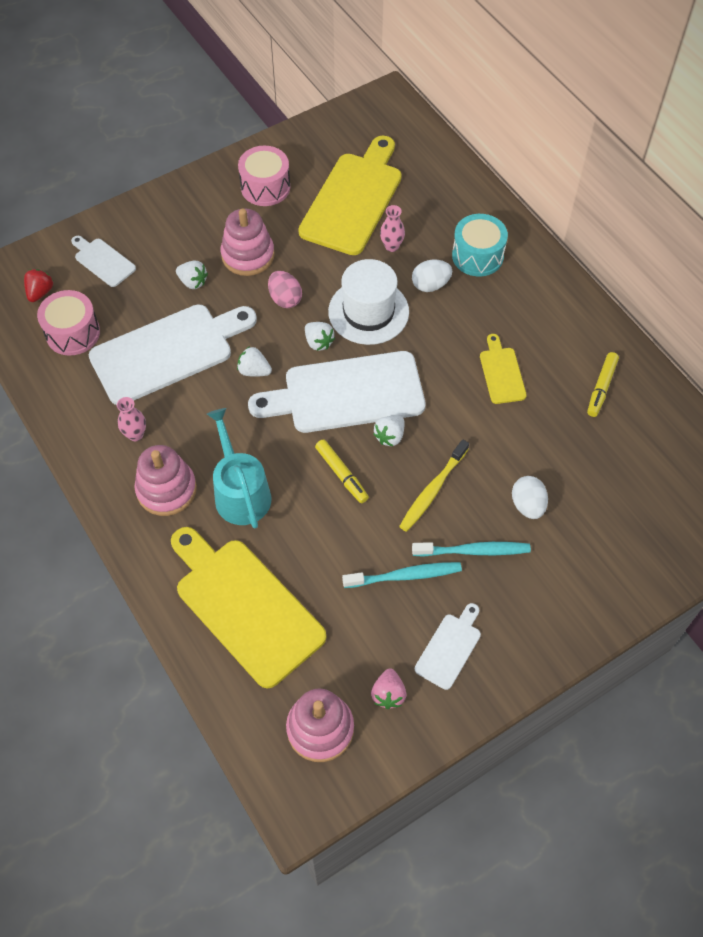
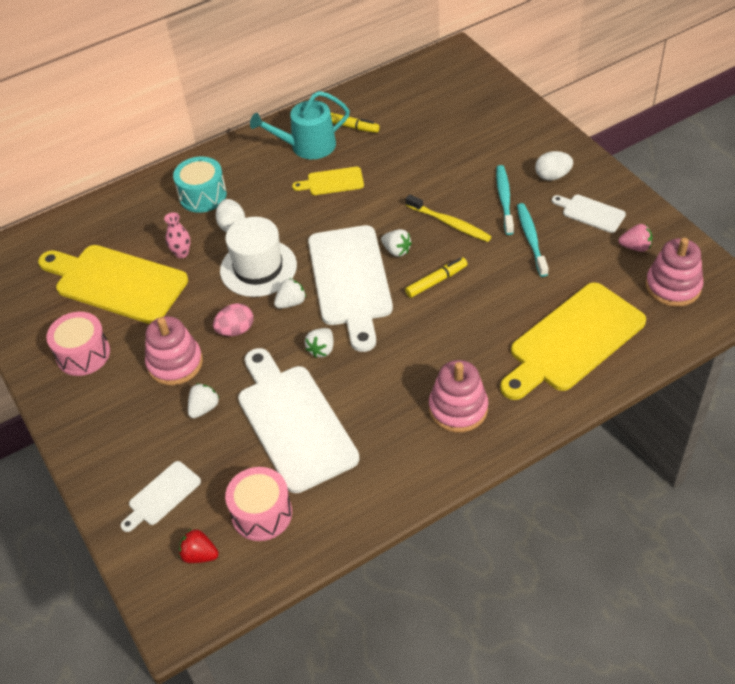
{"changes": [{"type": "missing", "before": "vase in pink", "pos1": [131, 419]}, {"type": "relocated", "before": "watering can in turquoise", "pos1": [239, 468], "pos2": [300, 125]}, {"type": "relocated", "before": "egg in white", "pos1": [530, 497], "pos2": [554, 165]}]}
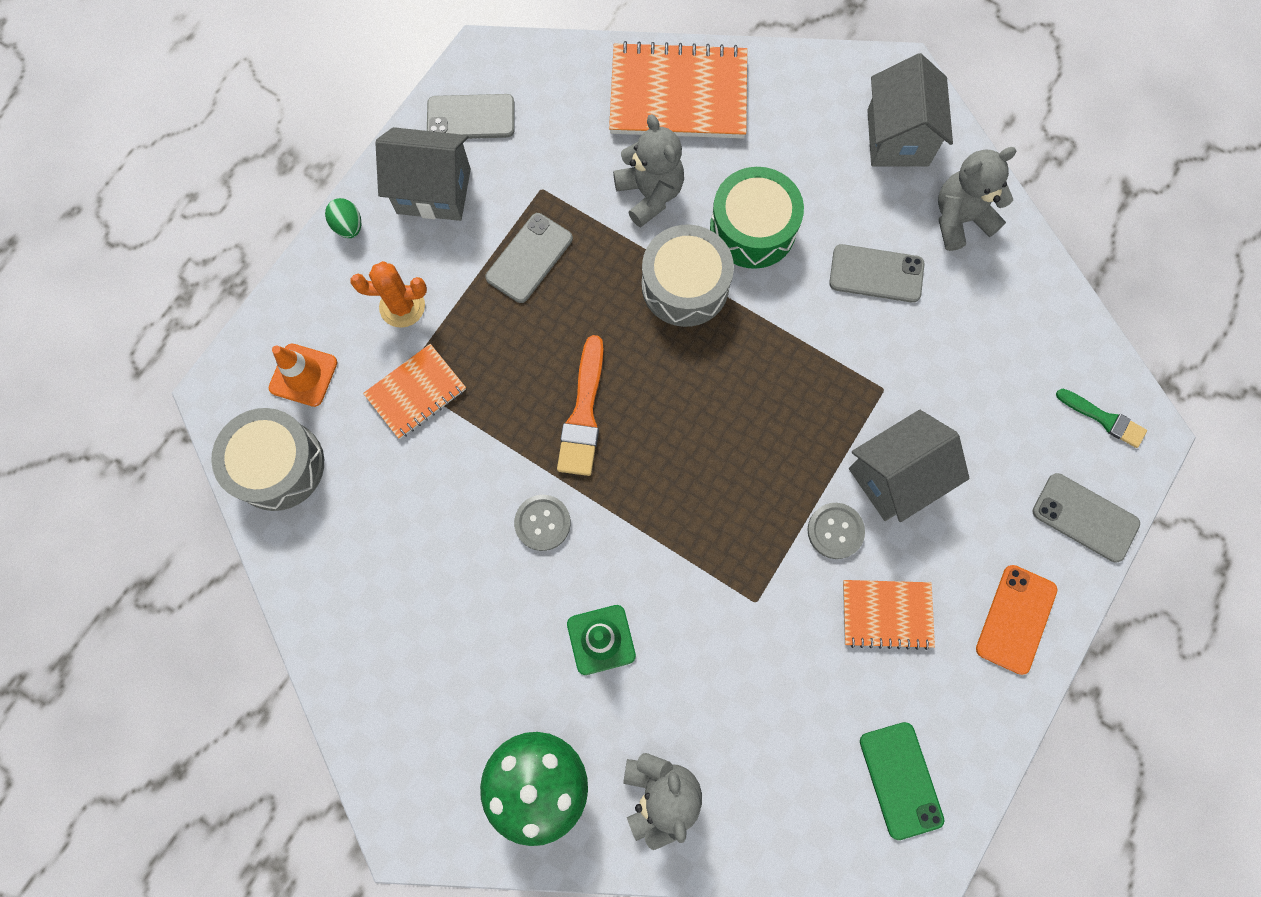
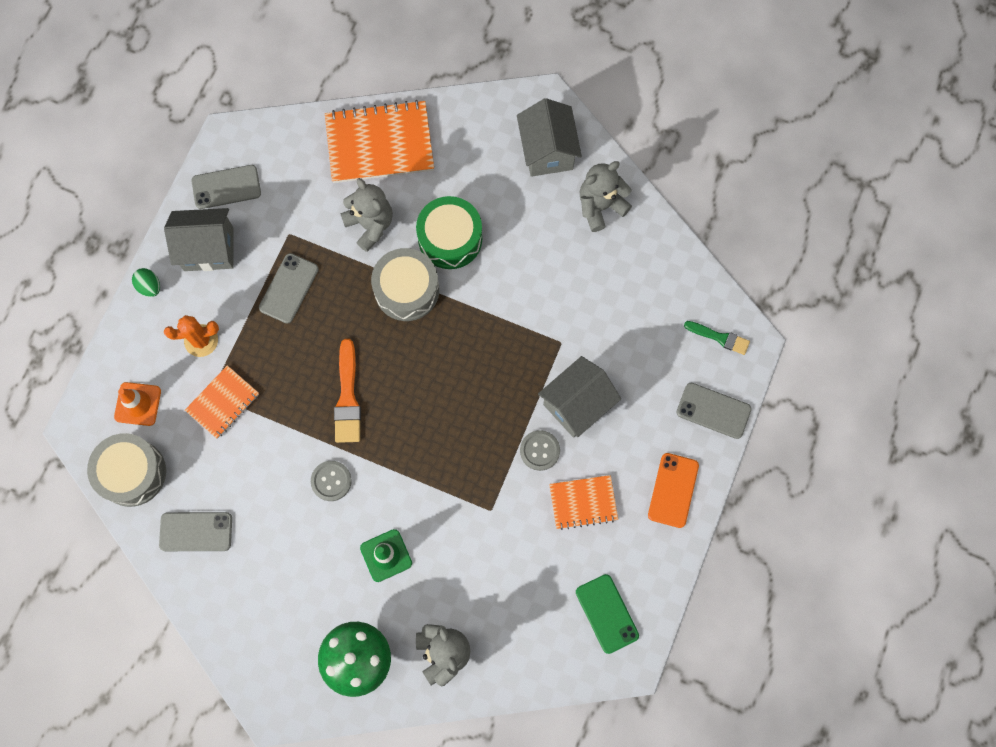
{"changes": [{"type": "relocated", "before": "phone in grey", "pos1": [876, 273], "pos2": [195, 531]}]}
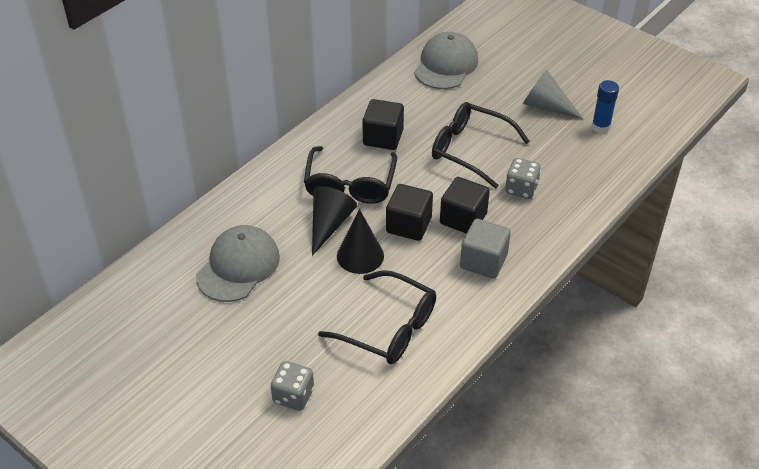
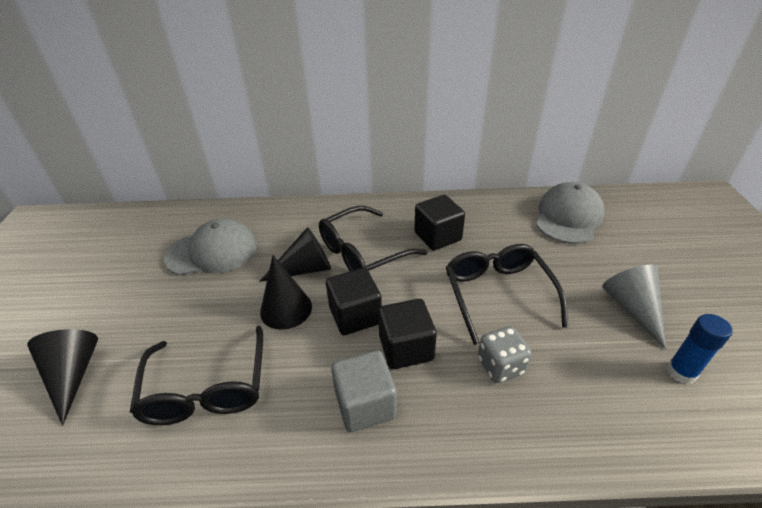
{"changes": [{"type": "exchanged", "before": "dice in grey", "after": "cone in black", "pos1": [292, 386], "pos2": [62, 377]}, {"type": "spun", "before": "cap in grey", "pos1": [446, 60], "pos2": [570, 213], "turn": -45}]}
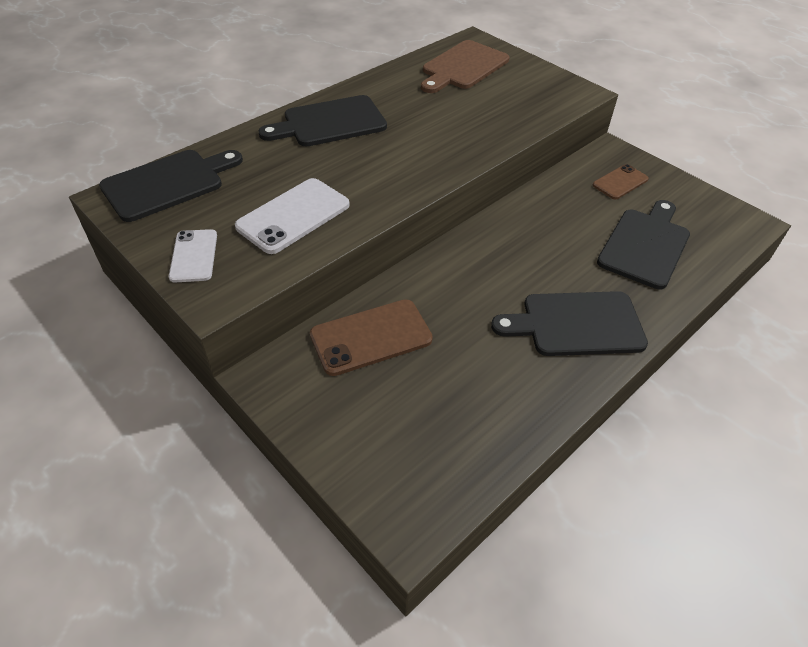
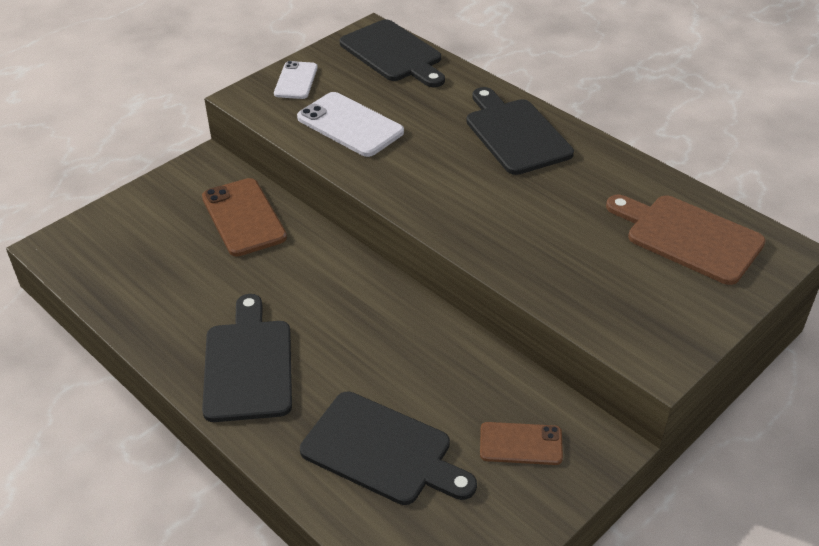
{"changes": [{"type": "spun", "before": "phone in white", "pos1": [193, 255], "pos2": [296, 80], "turn": -75}, {"type": "spun", "before": "phone in brown", "pos1": [621, 181], "pos2": [521, 443], "turn": -45}]}
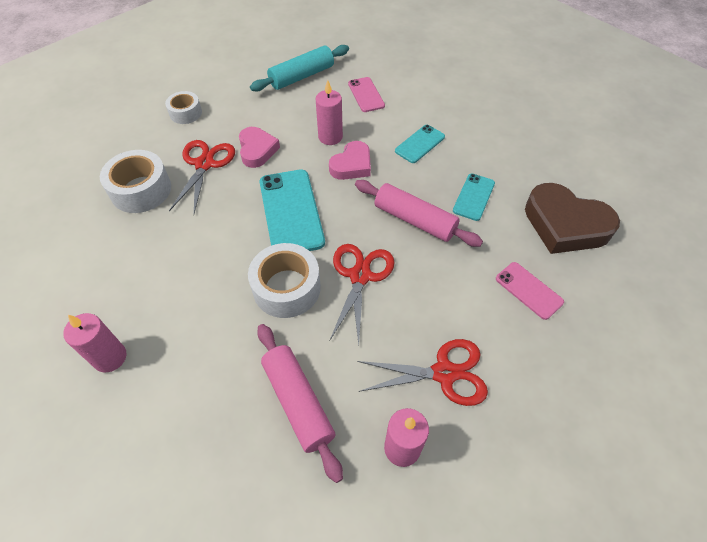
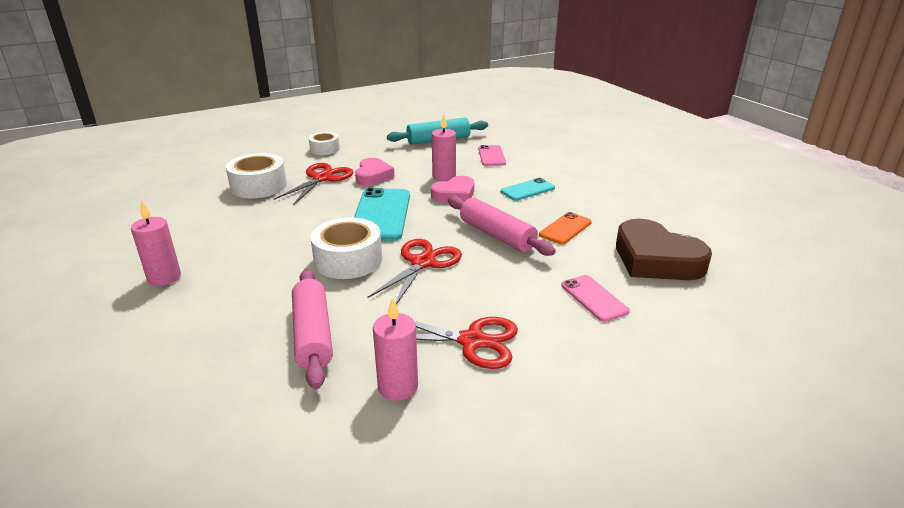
{"changes": [{"type": "colour", "before": "phone in turquoise", "after": "phone in orange", "pos1": [474, 197], "pos2": [565, 228]}]}
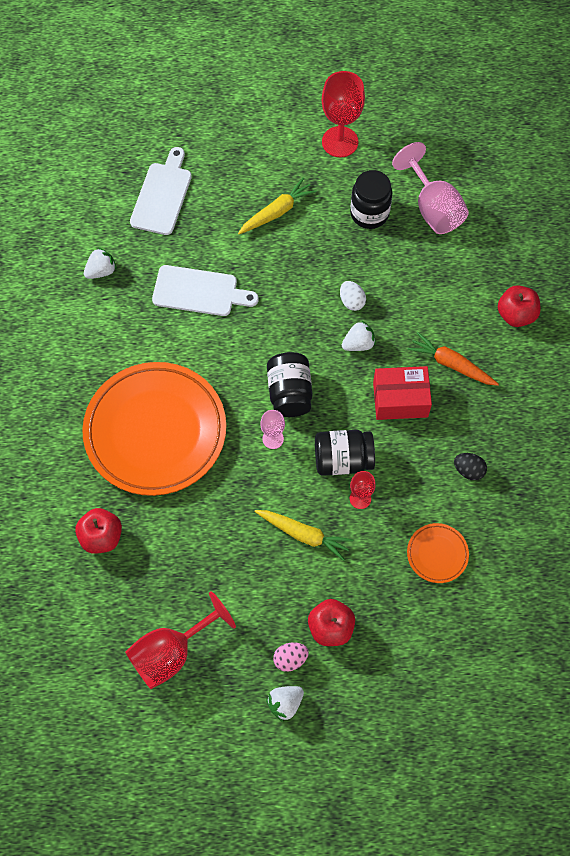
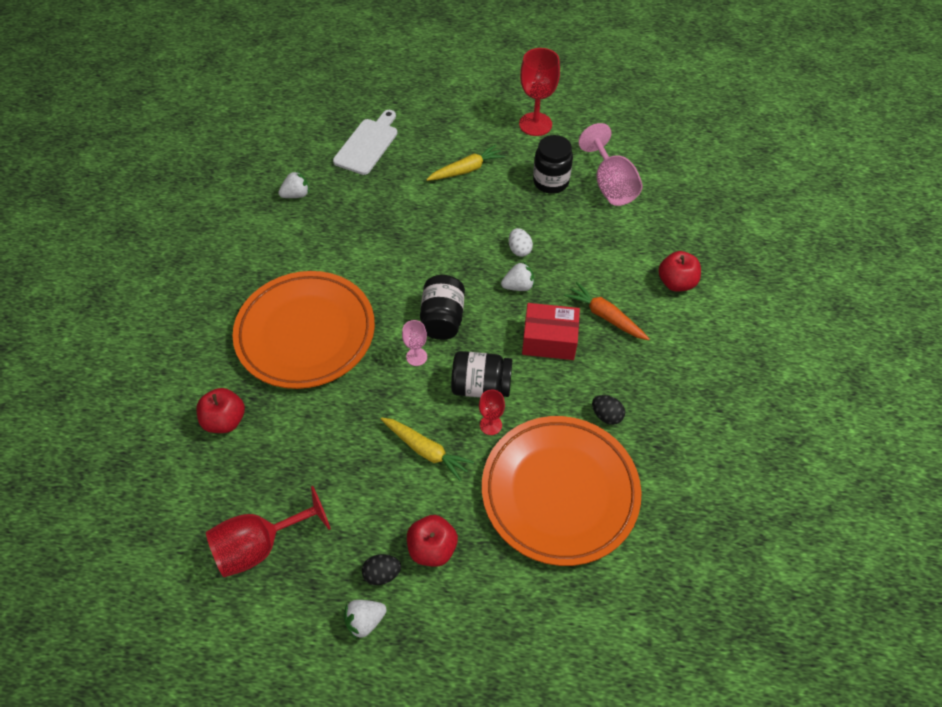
{"changes": [{"type": "missing", "before": "cutting board in white", "pos1": [205, 290]}, {"type": "colour", "before": "egg in pink", "after": "egg in black", "pos1": [291, 657], "pos2": [381, 569]}, {"type": "size", "before": "plate in orange", "pos1": [438, 553], "pos2": [561, 491], "scale": 2.4}]}
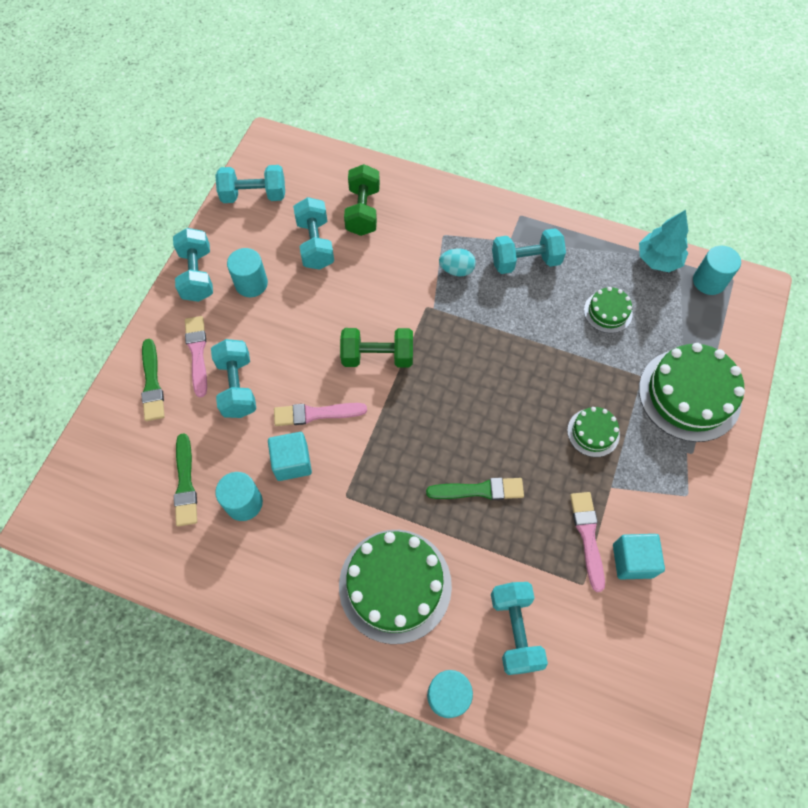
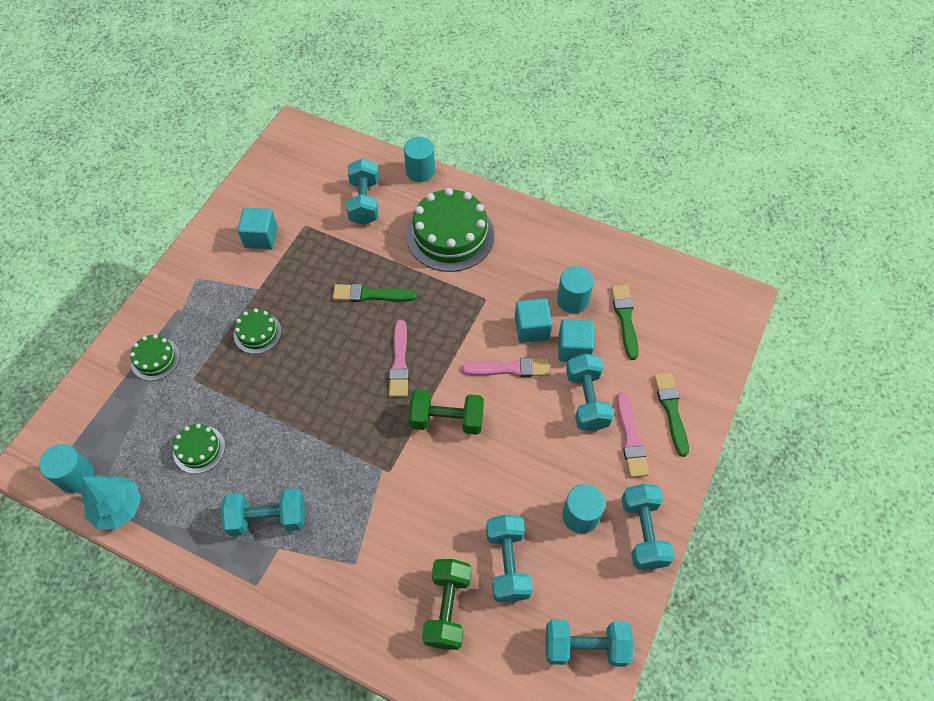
{"changes": [{"type": "missing", "before": "egg in turquoise", "pos1": [457, 262]}, {"type": "relocated", "before": "brush in pink", "pos1": [587, 542], "pos2": [399, 358]}, {"type": "size", "before": "cake in green", "pos1": [692, 392], "pos2": [155, 357], "scale": 0.5}, {"type": "appeared", "after": "cube in turquoise", "pos2": [576, 340]}]}
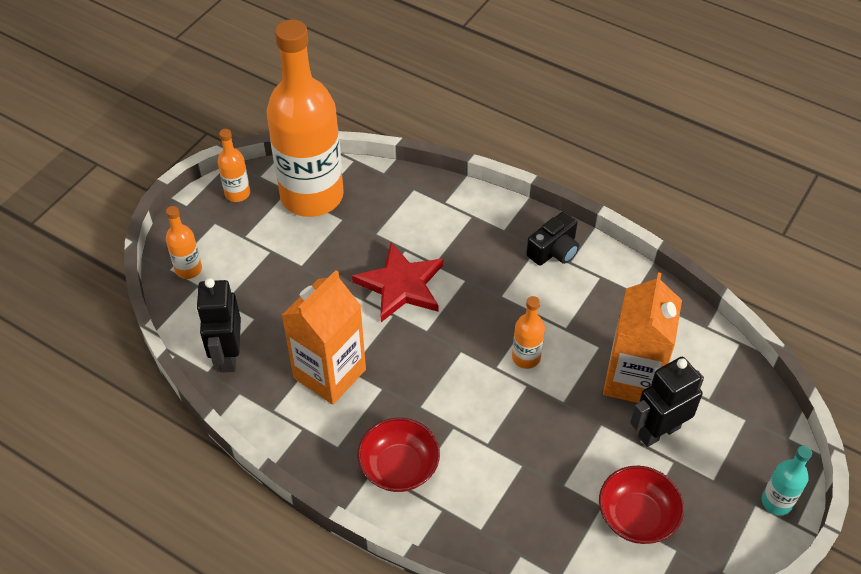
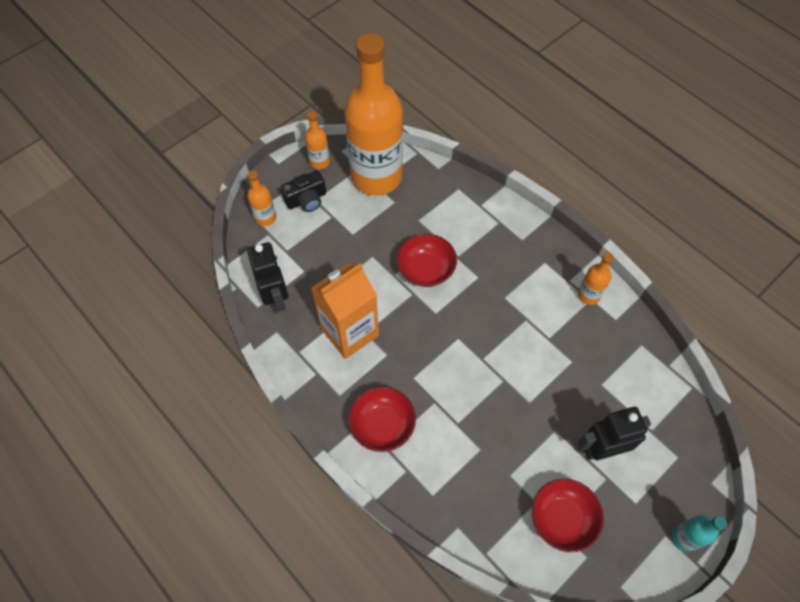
{"changes": [{"type": "spun", "before": "robot in black", "pos1": [218, 325], "pos2": [268, 277], "turn": 150}, {"type": "exchanged", "before": "star in red", "after": "bowl in red", "pos1": [397, 282], "pos2": [427, 260]}, {"type": "relocated", "before": "bottle in orange", "pos1": [528, 332], "pos2": [596, 279]}, {"type": "relocated", "before": "camera in black", "pos1": [552, 238], "pos2": [303, 191]}, {"type": "missing", "before": "carton in orange", "pos1": [642, 337]}]}
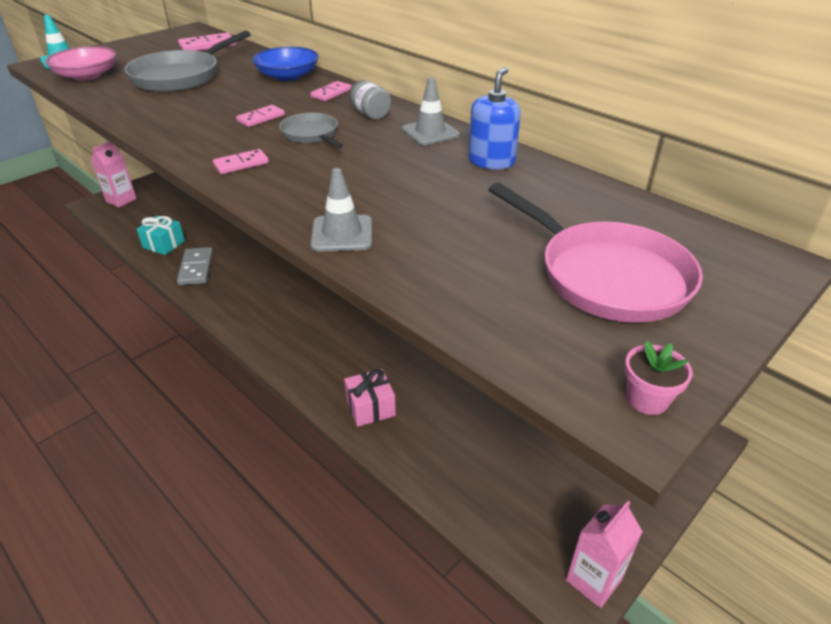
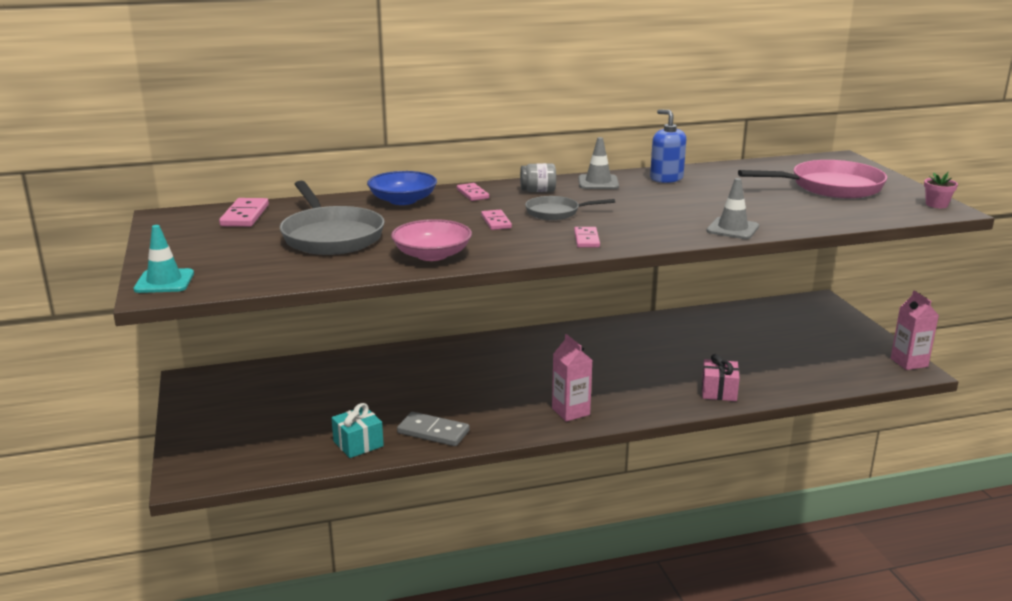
{"changes": [{"type": "relocated", "before": "bowl in pink", "pos1": [80, 63], "pos2": [431, 240]}, {"type": "relocated", "before": "carton in pink", "pos1": [114, 175], "pos2": [572, 378]}]}
